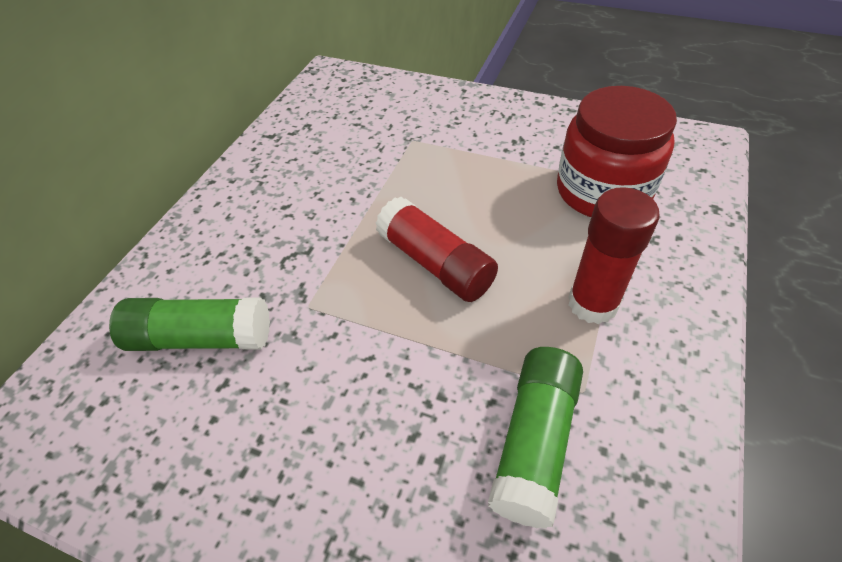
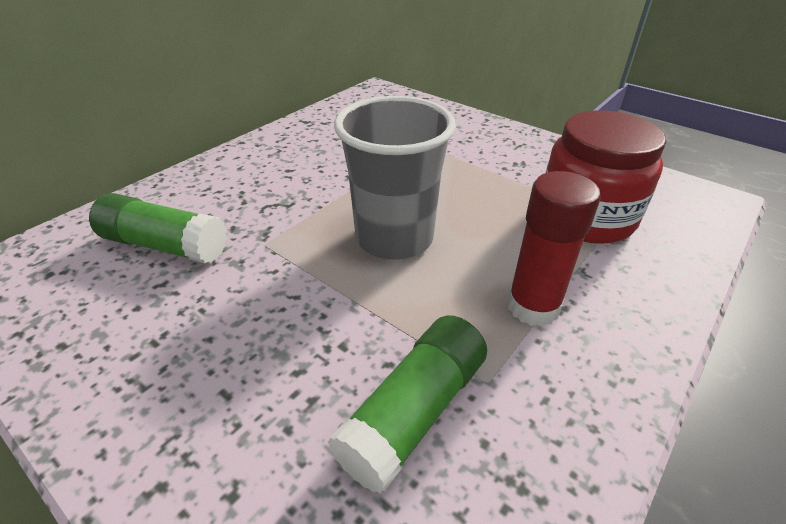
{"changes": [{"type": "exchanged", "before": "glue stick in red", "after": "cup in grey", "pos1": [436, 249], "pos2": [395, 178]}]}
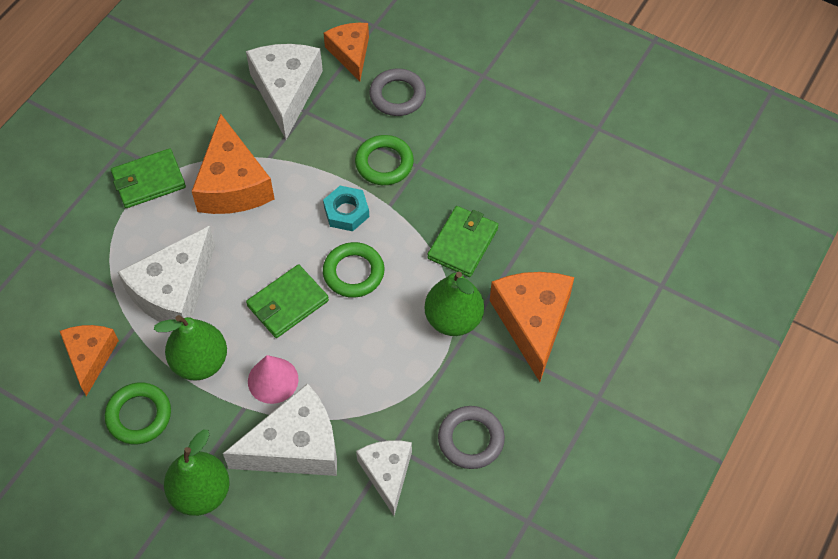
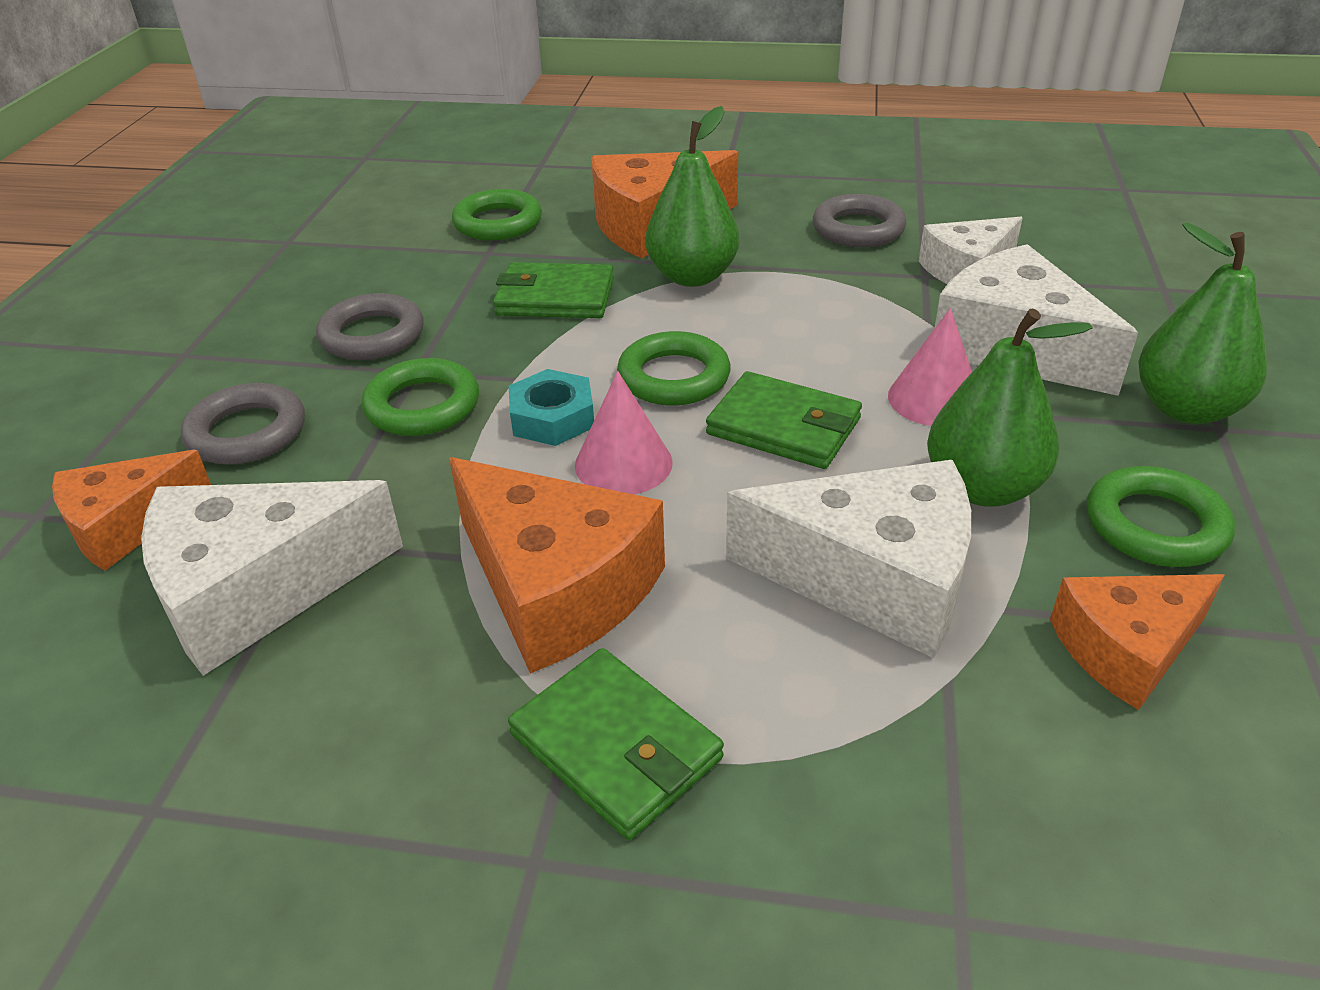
{"changes": [{"type": "spun", "before": "cheese in orange", "pos1": [233, 164], "pos2": [557, 565], "turn": 75}, {"type": "appeared", "after": "ring in grey", "pos2": [370, 326]}, {"type": "appeared", "after": "ring in green", "pos2": [497, 215]}, {"type": "appeared", "after": "cone in pink", "pos2": [624, 432]}]}
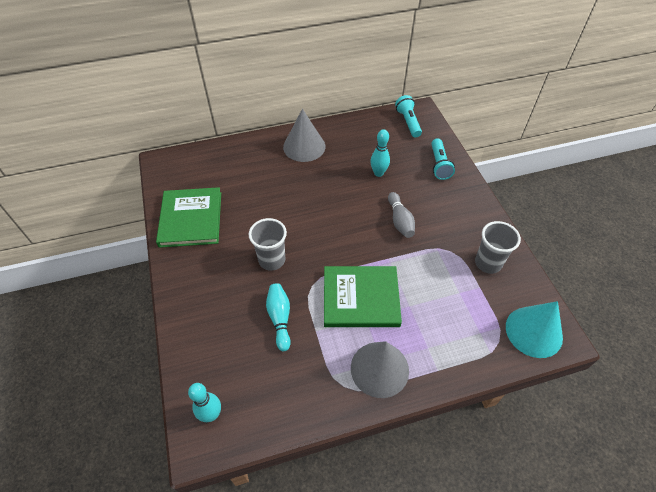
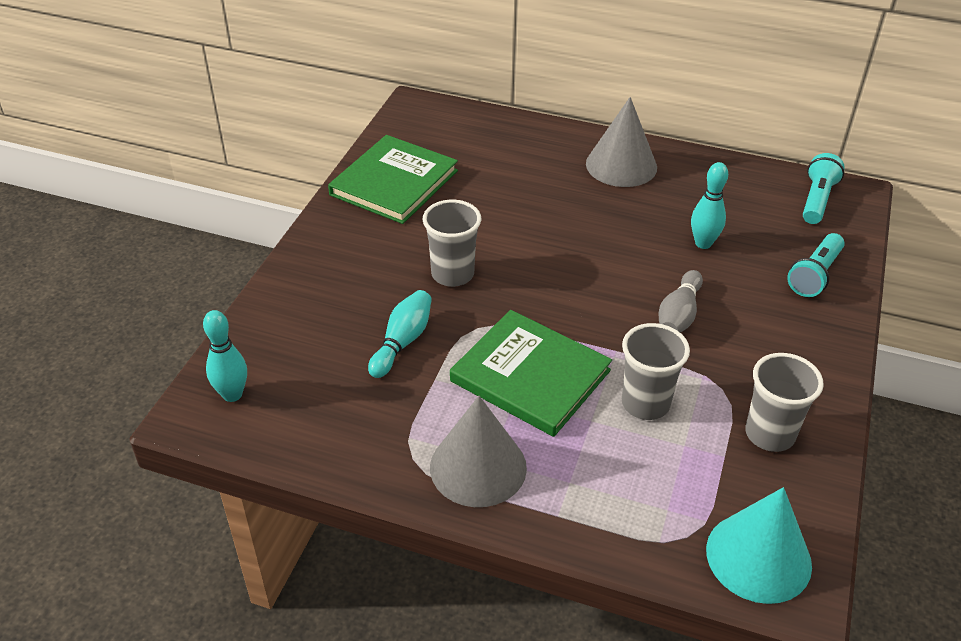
{"changes": [{"type": "appeared", "after": "cup in grey", "pos2": [656, 371]}]}
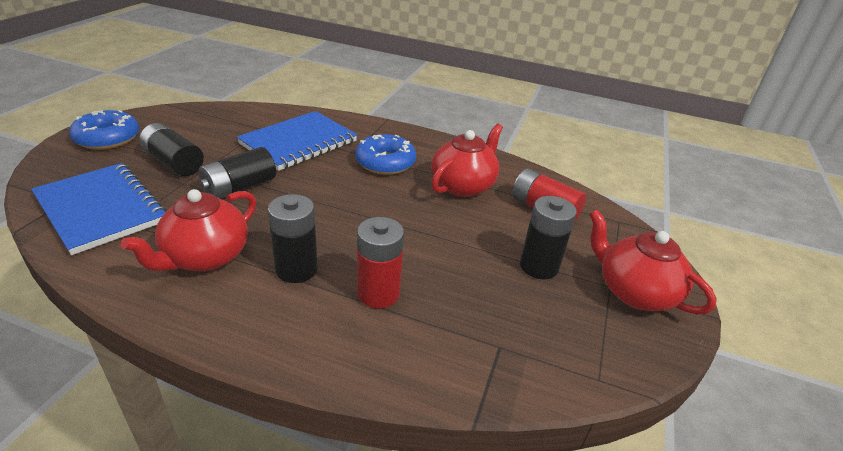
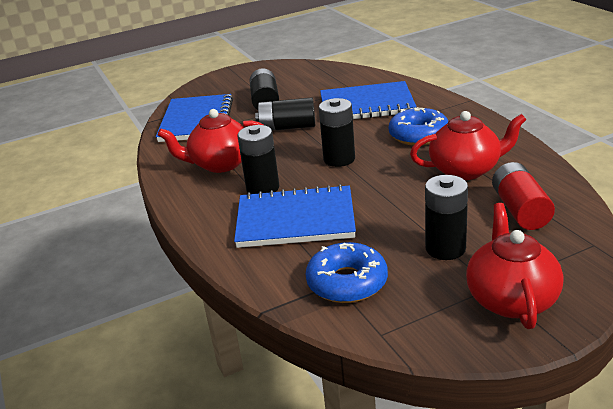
{"changes": [{"type": "relocated", "before": "donut in blue", "pos1": [104, 130], "pos2": [347, 272]}, {"type": "exchanged", "before": "battery in red", "after": "notebook in blue", "pos1": [380, 262], "pos2": [295, 216]}, {"type": "appeared", "after": "battery in black", "pos2": [337, 132]}]}
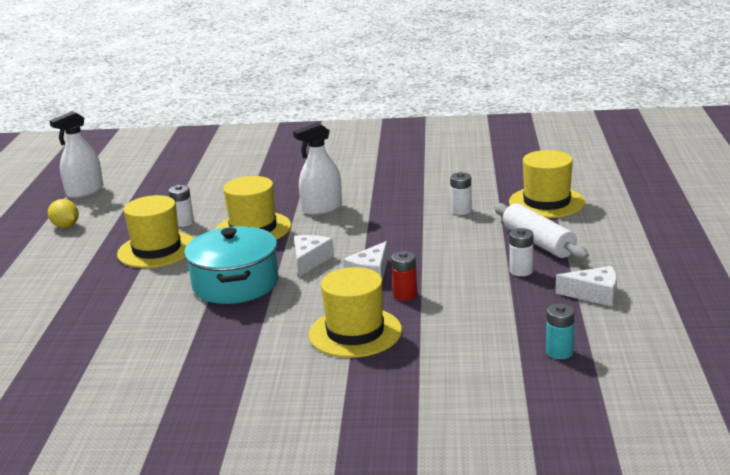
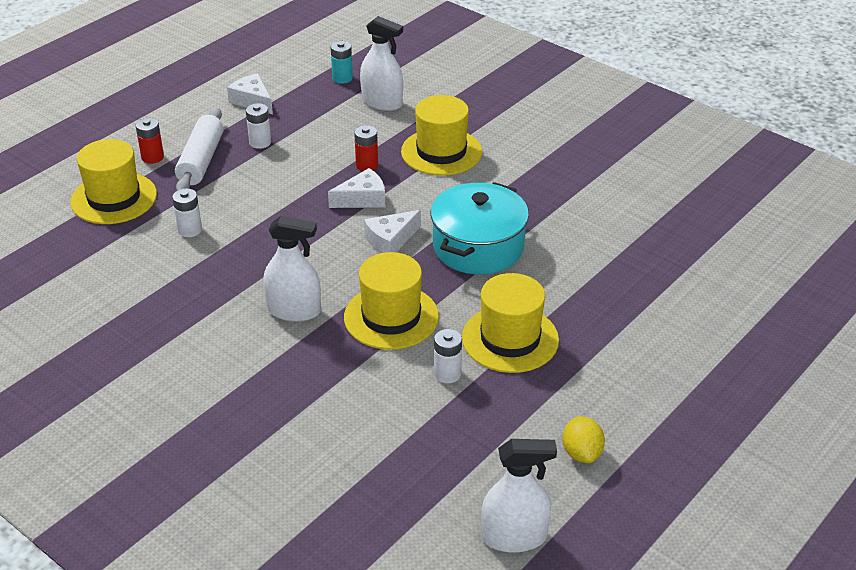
{"changes": [{"type": "appeared", "after": "battery in red", "pos2": [150, 141]}, {"type": "appeared", "after": "spray bottle in white", "pos2": [381, 63]}]}
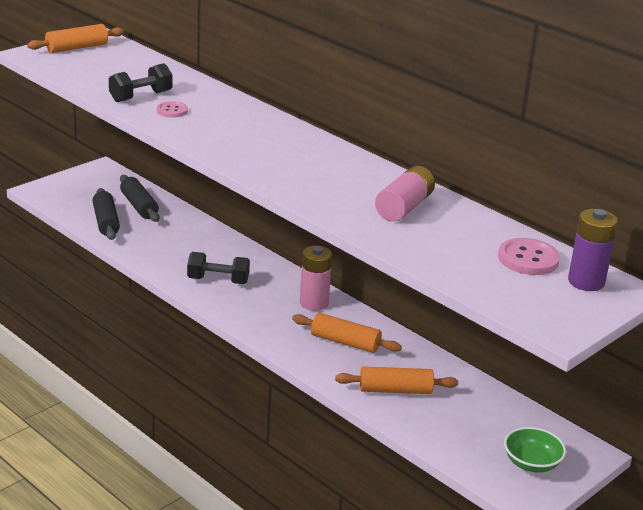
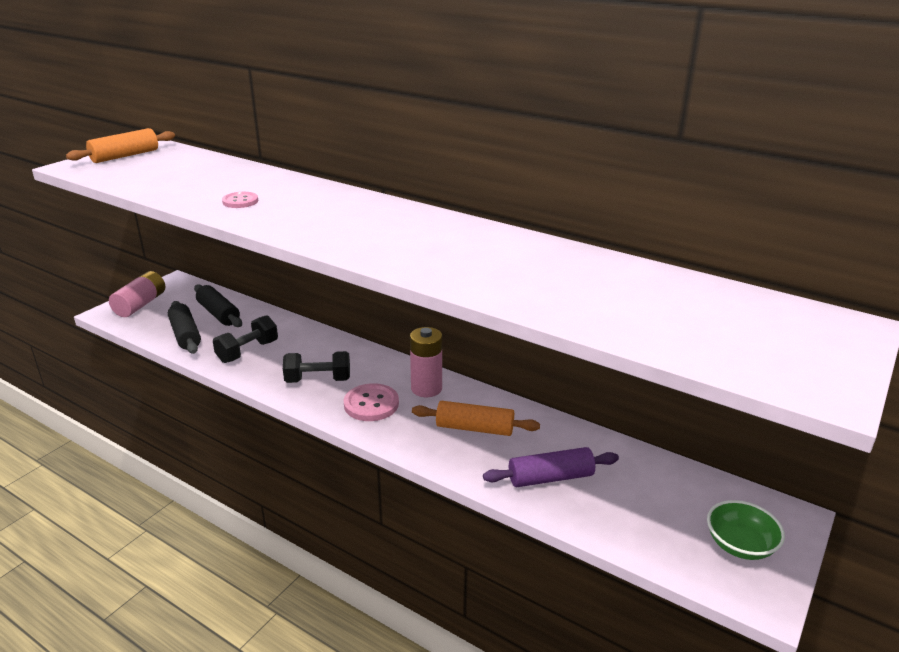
{"changes": [{"type": "relocated", "before": "dumbbell in black", "pos1": [141, 82], "pos2": [245, 339]}, {"type": "colour", "before": "rolling pin in orange", "after": "rolling pin in purple", "pos1": [396, 380], "pos2": [551, 467]}, {"type": "relocated", "before": "battery in pink", "pos1": [405, 194], "pos2": [137, 294]}, {"type": "relocated", "before": "button in pink", "pos1": [529, 256], "pos2": [371, 402]}, {"type": "missing", "before": "battery in purple", "pos1": [593, 250]}]}
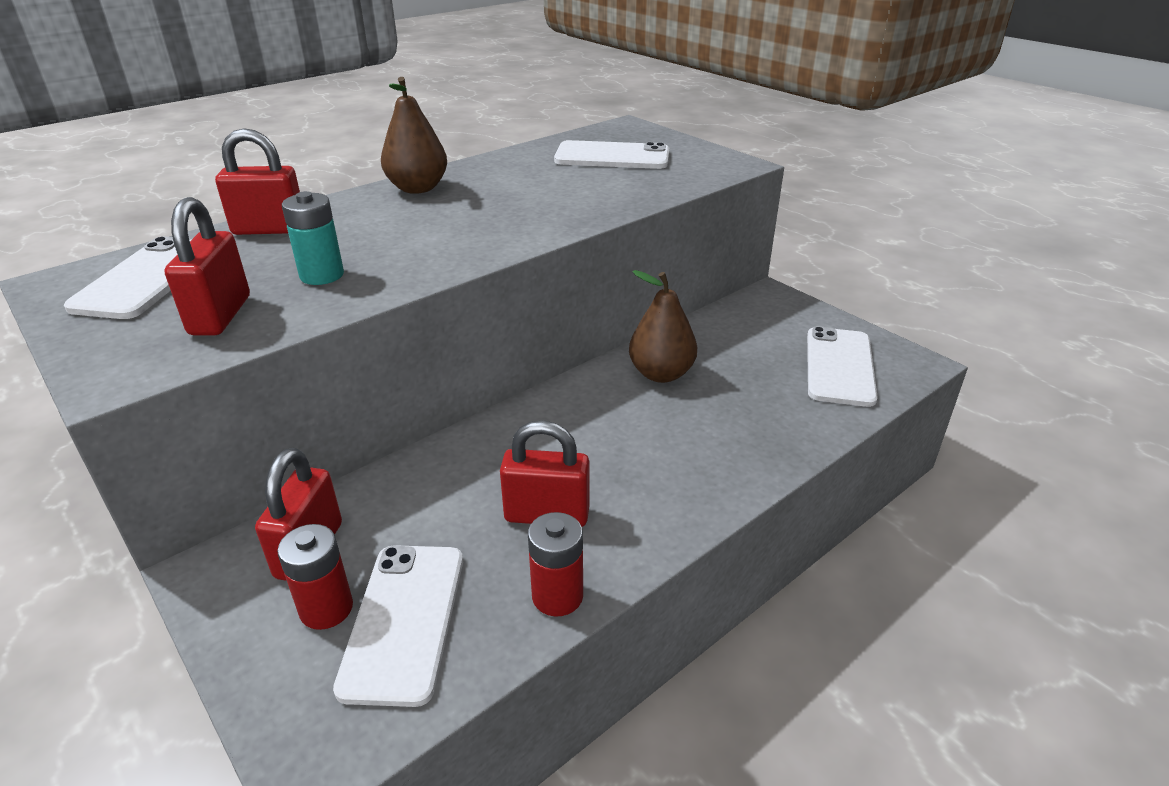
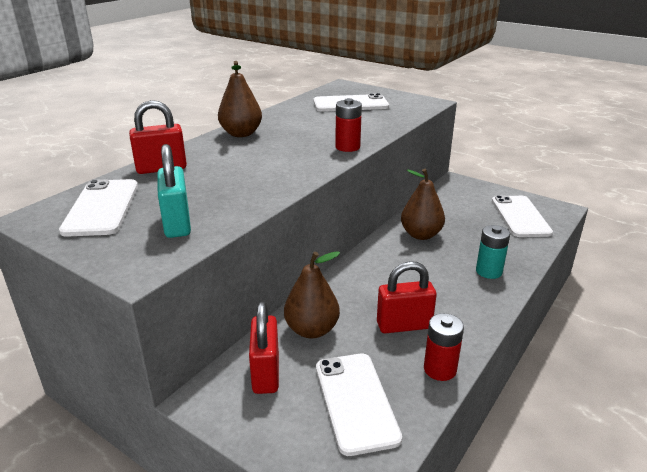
{"changes": [{"type": "colour", "before": "padlock in red", "after": "padlock in turquoise", "pos1": [207, 266], "pos2": [174, 191]}, {"type": "relocated", "before": "battery in red", "pos1": [315, 577], "pos2": [348, 125]}, {"type": "relocated", "before": "battery in turquoise", "pos1": [313, 238], "pos2": [493, 252]}, {"type": "appeared", "after": "pear in brown", "pos2": [312, 294]}]}
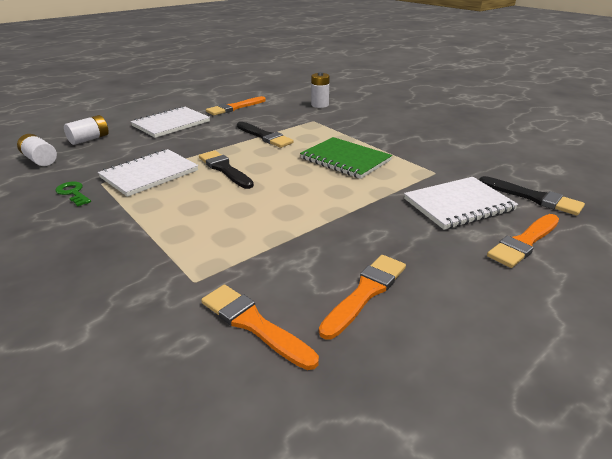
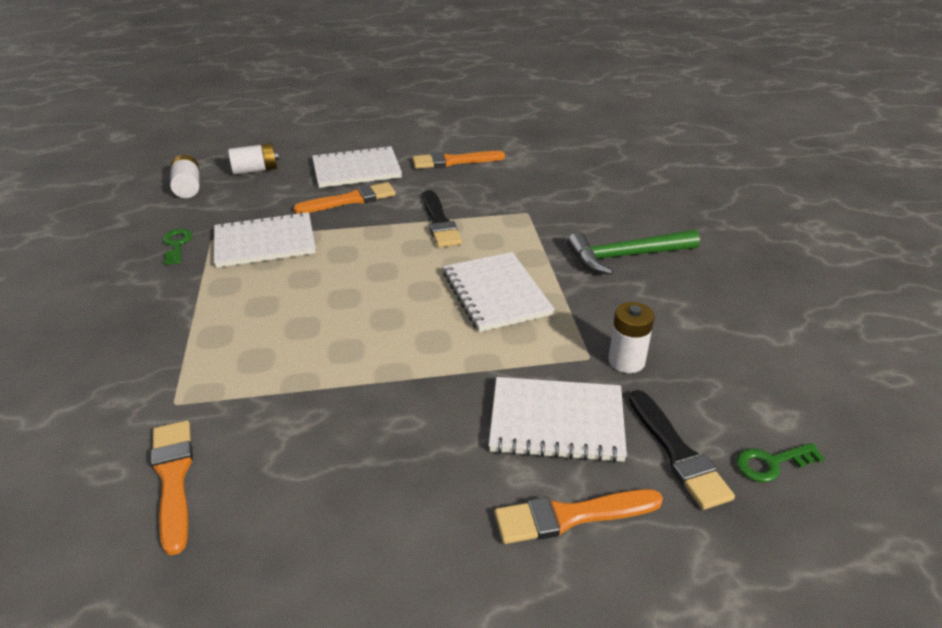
{"changes": [{"type": "missing", "before": "brush in black", "pos1": [226, 169]}, {"type": "colour", "before": "notebook in green", "after": "notebook in white", "pos1": [346, 158], "pos2": [498, 292]}, {"type": "relocated", "before": "battery in white", "pos1": [320, 90], "pos2": [631, 337]}, {"type": "relocated", "before": "brush in orange", "pos1": [362, 297], "pos2": [344, 198]}, {"type": "appeared", "after": "hammer in green", "pos2": [633, 252]}, {"type": "appeared", "after": "key in green", "pos2": [780, 462]}]}
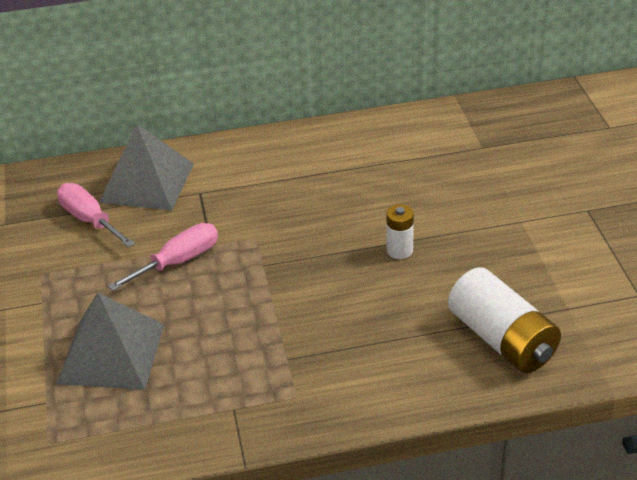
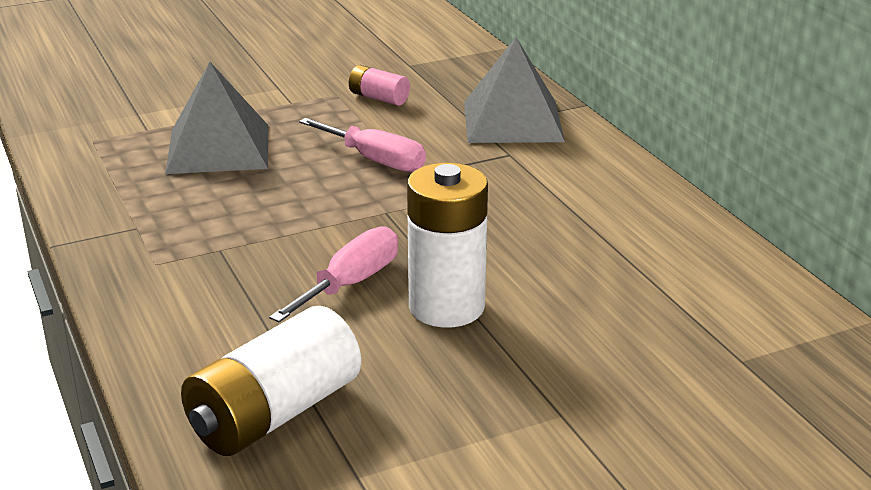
{"changes": [{"type": "relocated", "before": "screwdriver in pink", "pos1": [96, 215], "pos2": [333, 274]}, {"type": "size", "before": "battery in white", "pos1": [400, 231], "pos2": [447, 245], "scale": 1.94}, {"type": "appeared", "after": "battery in pink", "pos2": [379, 85]}]}
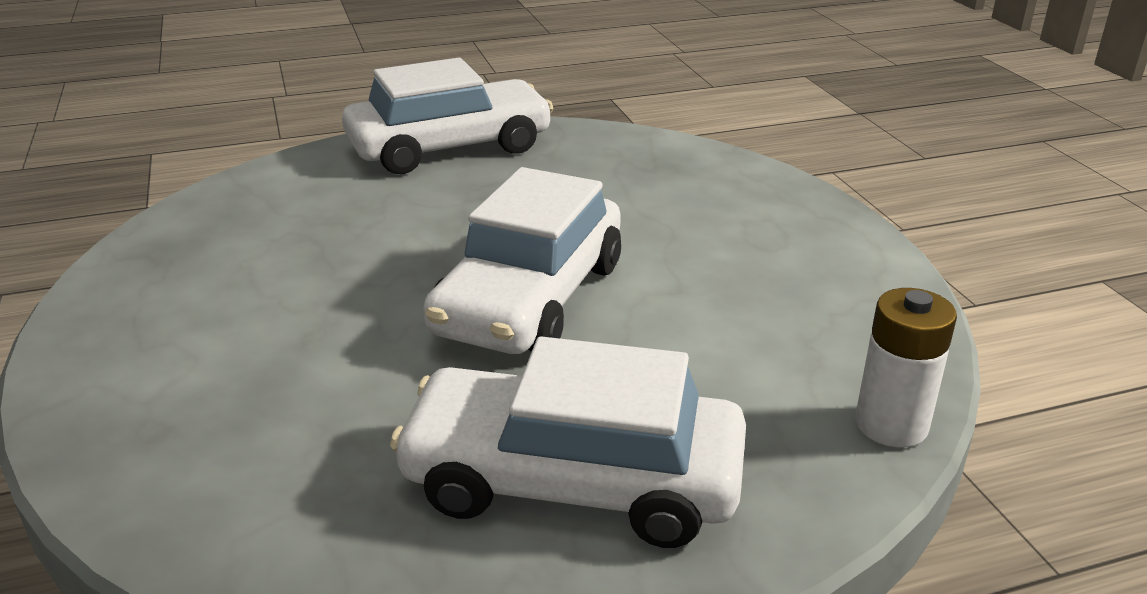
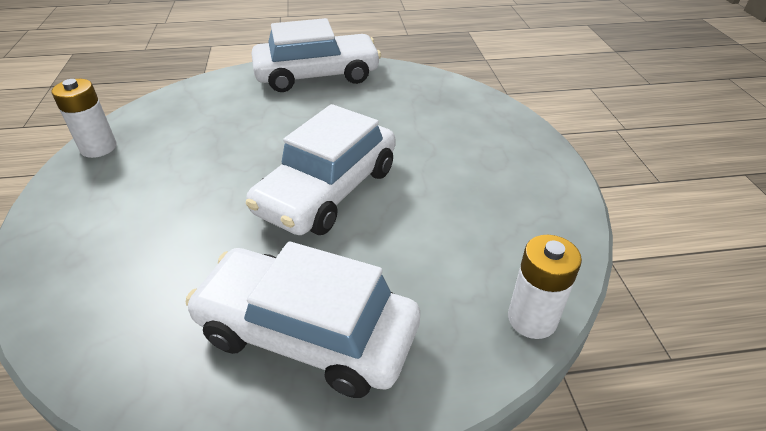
{"changes": [{"type": "appeared", "after": "battery in white", "pos2": [84, 118]}]}
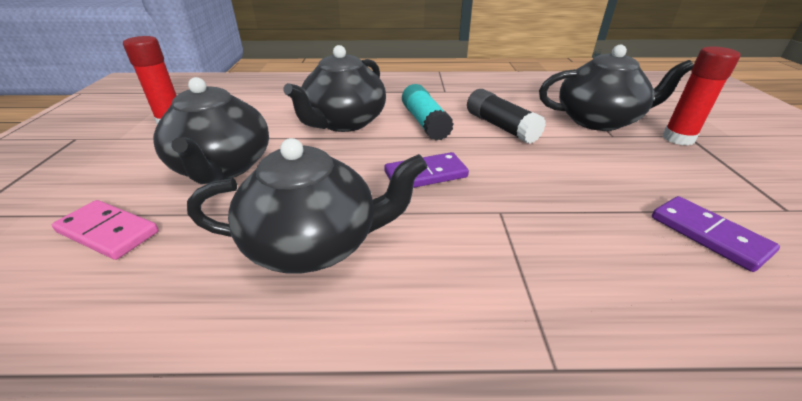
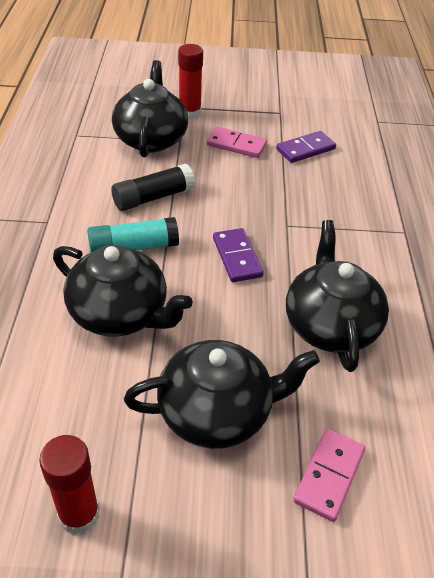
{"changes": [{"type": "appeared", "after": "domino in pink", "pos2": [237, 142]}]}
